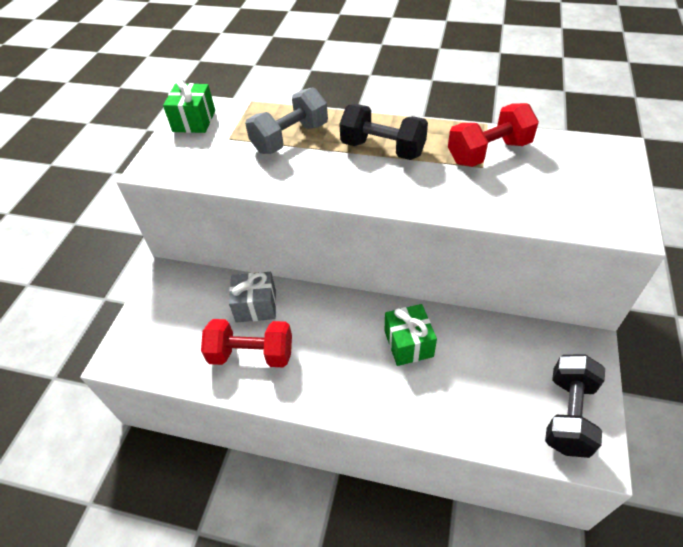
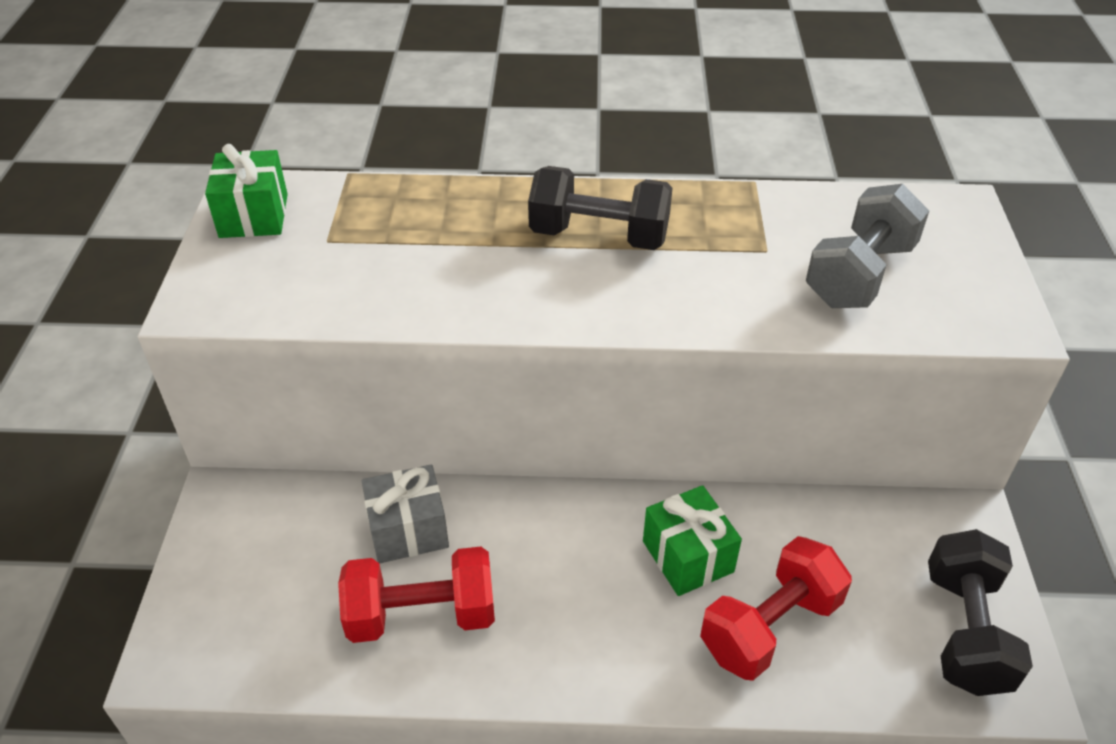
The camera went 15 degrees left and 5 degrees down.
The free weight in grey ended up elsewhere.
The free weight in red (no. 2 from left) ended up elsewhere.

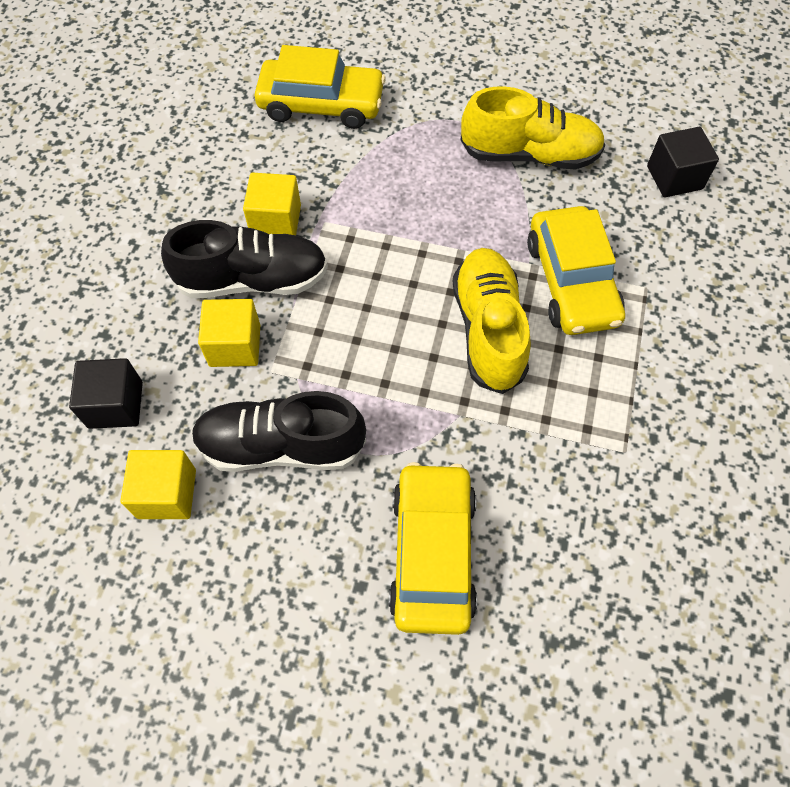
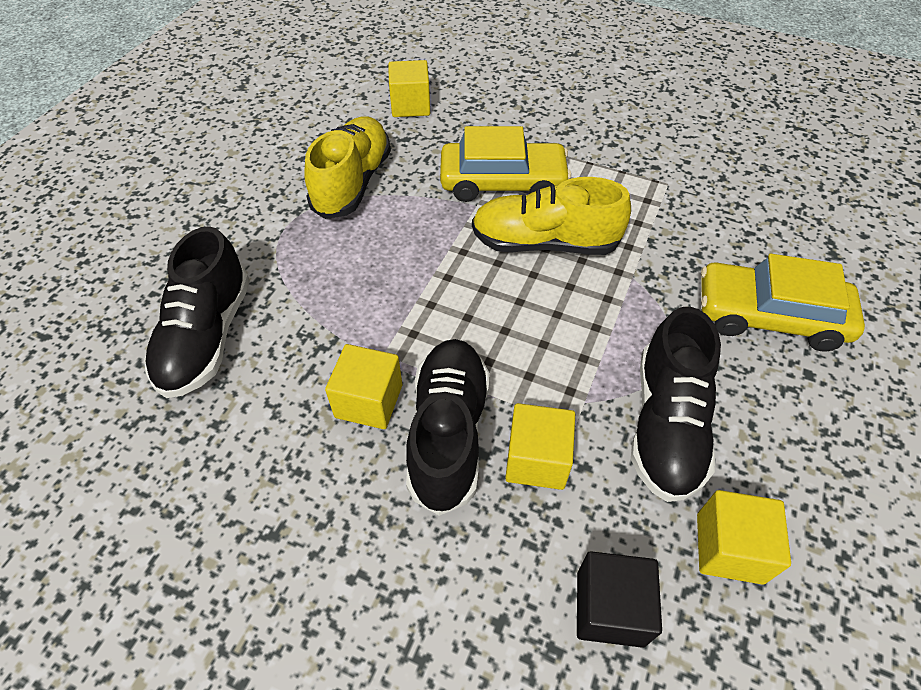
The camera went 80 degrees left and 10 degrees down.
Where the car in golden (no. 1 from left) stood, the sneaker in ebony (no. 1 from left) came to stand.
What was the solid cube in ebony (no. 2 from left) turned into the solid cube in golden (no. 2 from left).

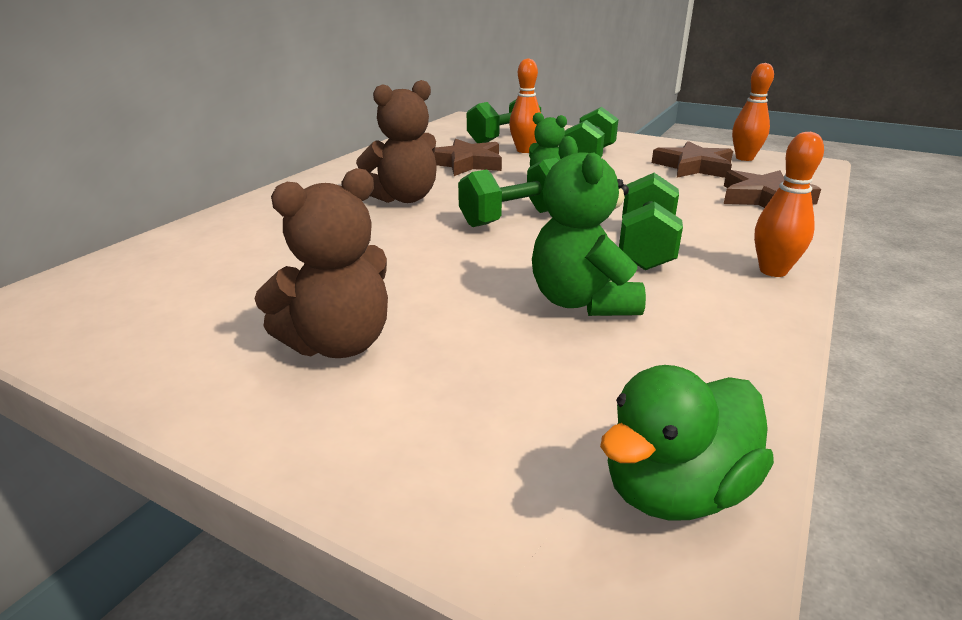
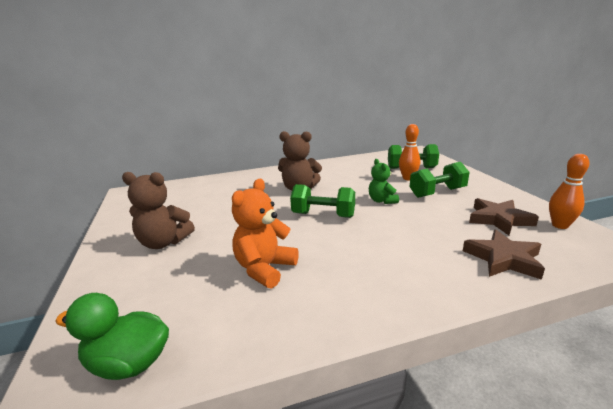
The camera went 45 degrees right and 5 degrees down.
The second view lost the five-pointed star in brown (no. 1 from left).
The second view lost the free weight in leaf-green (no. 4 from left).
The second view lost the tenpin in orange-coloured (no. 3 from left).
What was the stuffed bear in leaf-green (no. 2 from left) turned into the stuffed bear in orange-coloured.

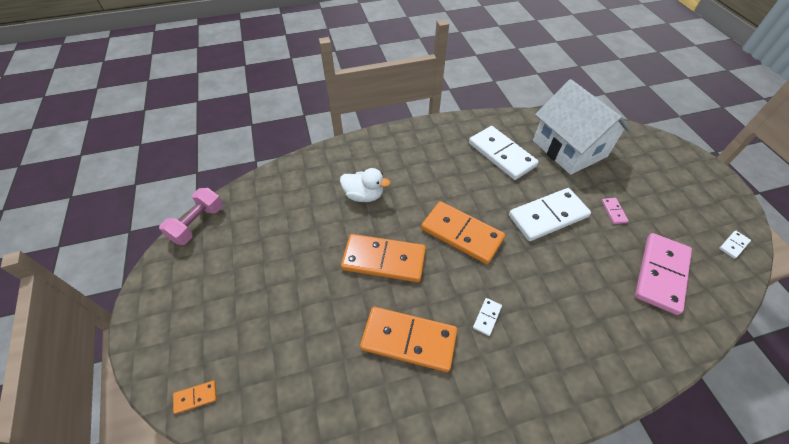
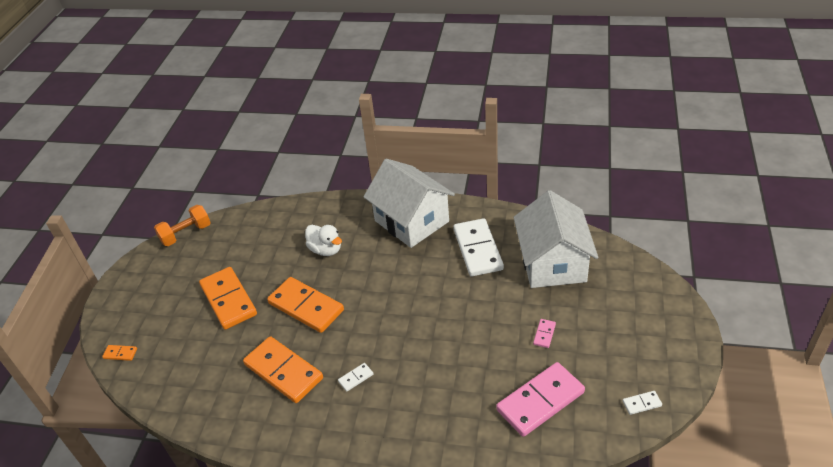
The camera went 30 degrees right and 10 degrees down.
The second view lost the domino piece in pure white (no. 3 from left).
The second view gained the house in pure white (no. 1 from left).
The domino piece in orange-coloured (no. 4 from left in the first image) ended up elsewhere.
What was the free weight in rosy turned into the free weight in orange-coloured.

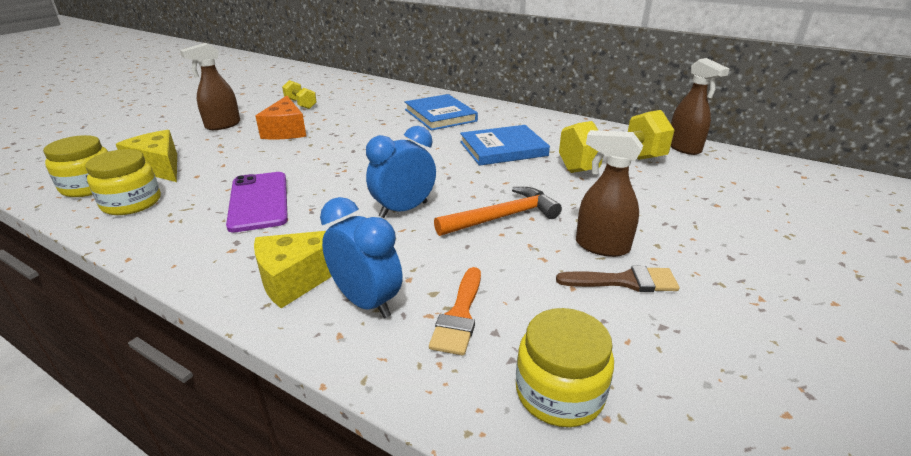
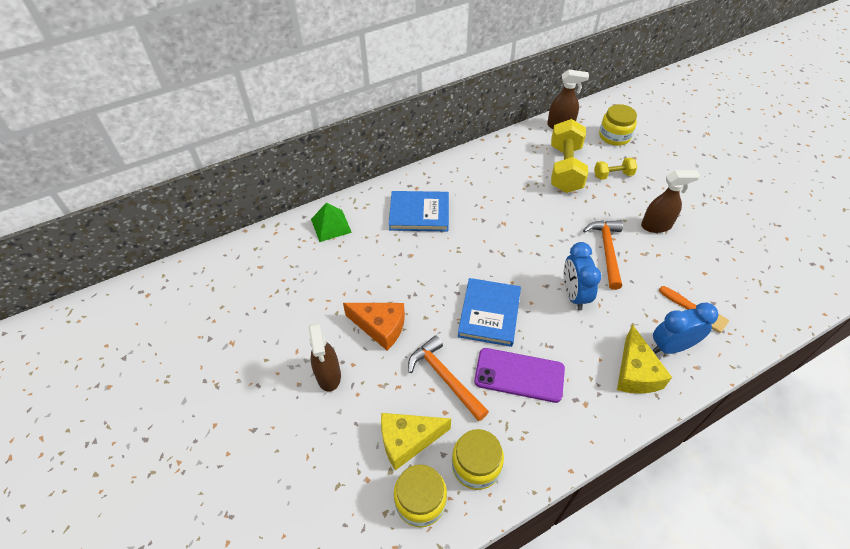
The camera went 60 degrees left and 20 degrees up.
The second view lost the paintbrush in brown.
The second view gained the pyramid shape in leaf-green.
The second view gained the hammer in orange-coloured (no. 1 from left).
The free weight in golden (no. 1 from left in the first image) ended up elsewhere.
The hardback in blue (no. 2 from left) ended up elsewhere.
The jam jar in golden (no. 3 from left) ended up elsewhere.
The sprayer in brown (no. 2 from left in the first image) ended up facing another way, 150 degrees counterclockwise from before.

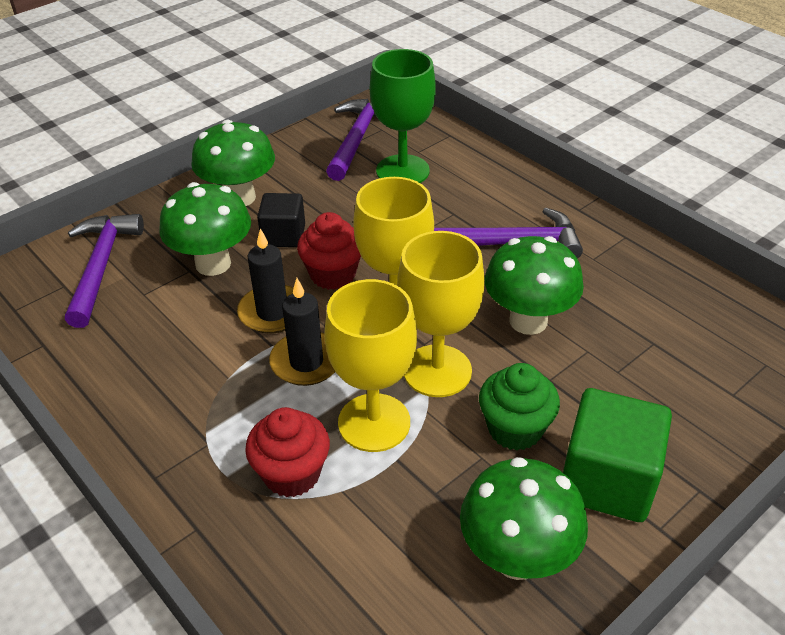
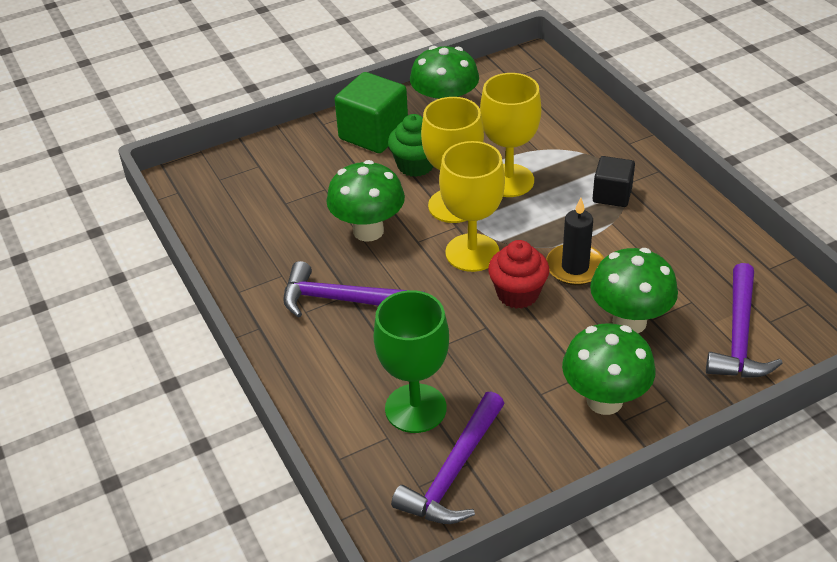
The camera went 165 degrees left and 0 degrees up.
The second view lost the cupcake in red (no. 1 from left).
The second view lost the candle in ebony (no. 2 from left).
The solid cube in ebony ended up elsewhere.

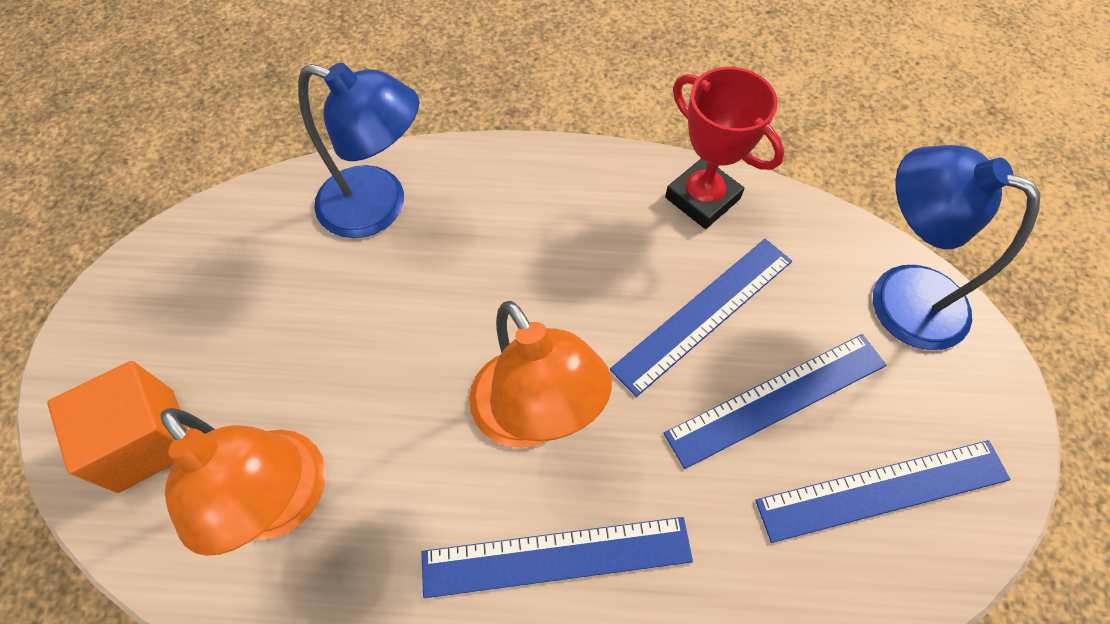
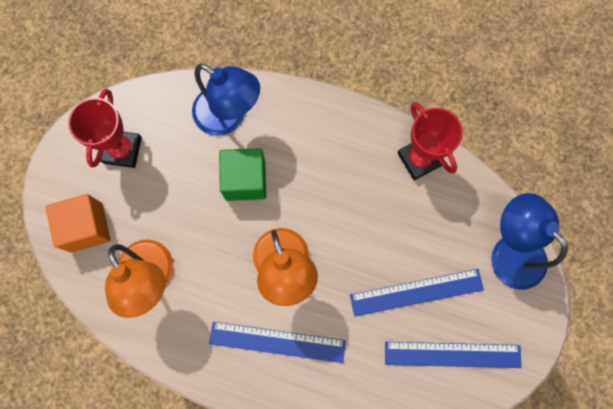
The camera went 15 degrees right and 15 degrees up.
The second view lost the ruler in blue (no. 2 from left).
The second view gained the trophy in red (no. 1 from left).
The second view gained the solid cube in leaf-green.

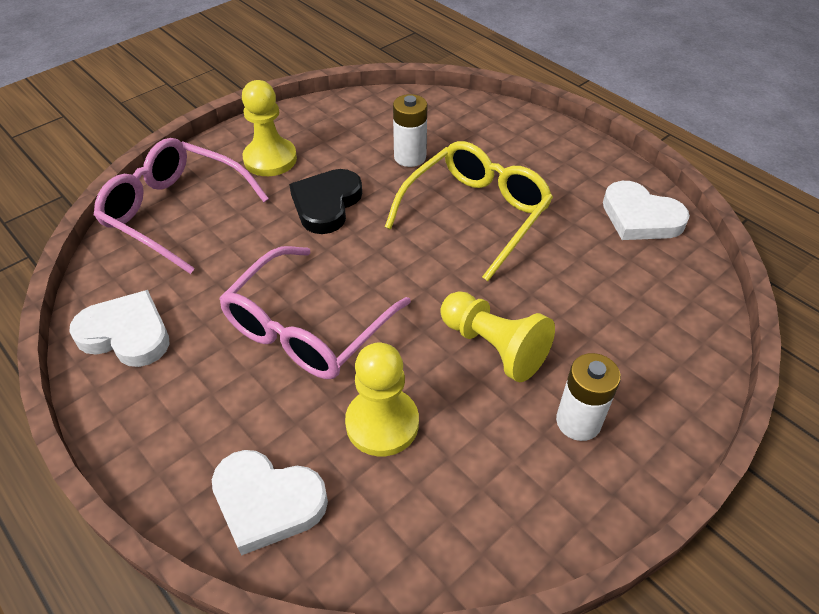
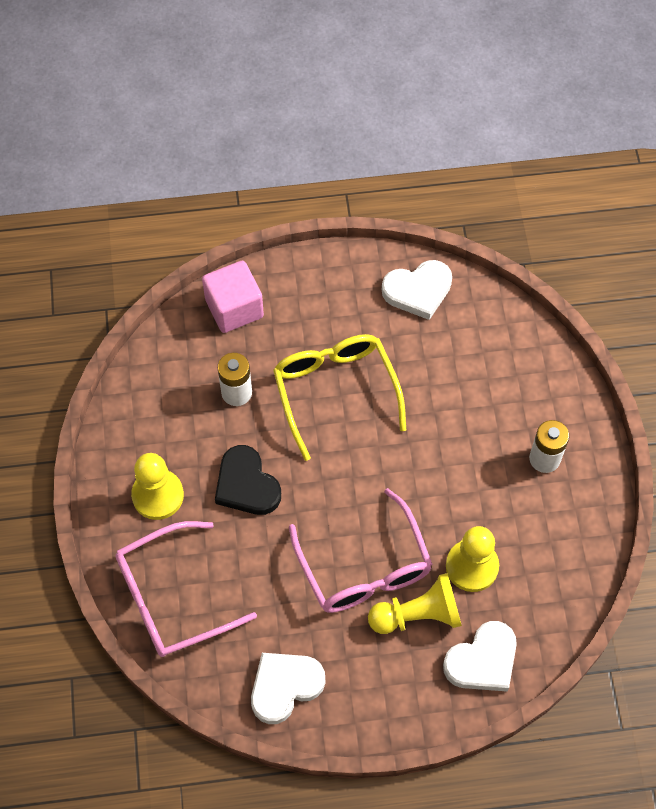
The camera went 55 degrees left and 15 degrees up.
The second view gained the solid cube in rosy.
The game pawn in golden (no. 3 from left in the first image) ended up elsewhere.

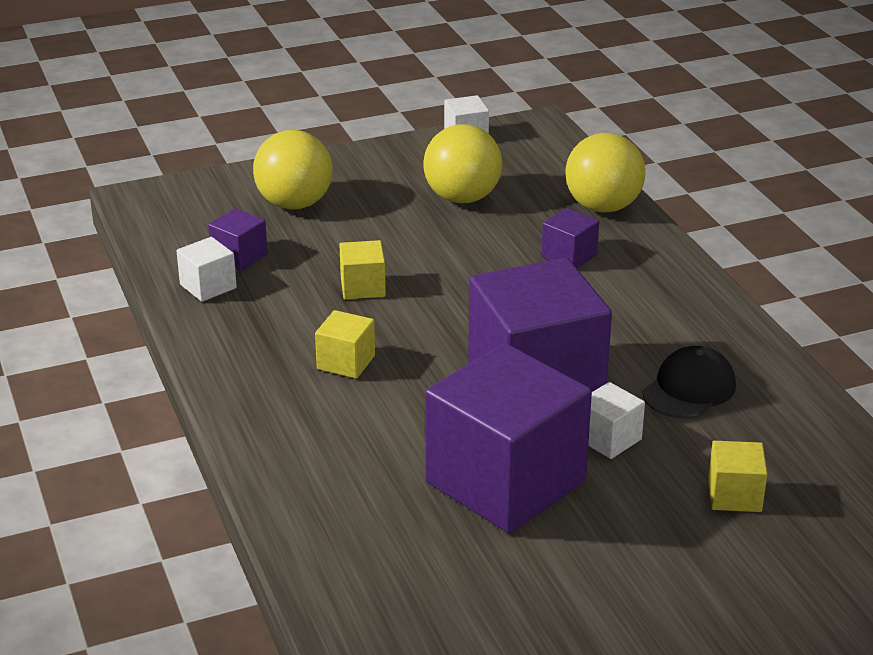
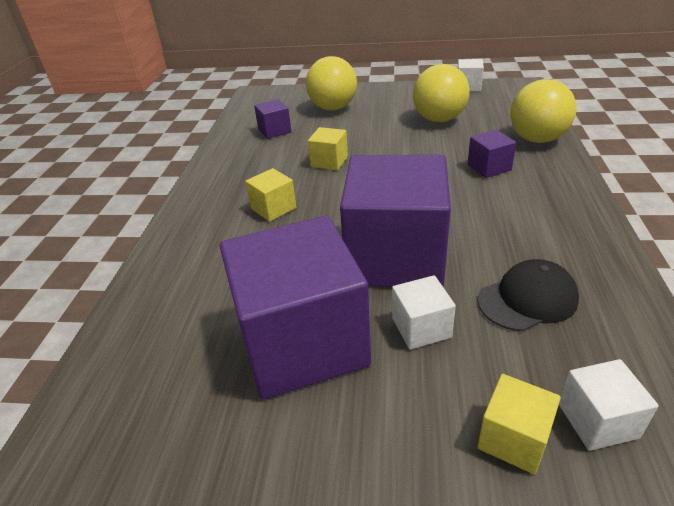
The camera went 30 degrees right and 5 degrees up.
The solid cube in pure white (no. 1 from left in the first image) ended up elsewhere.

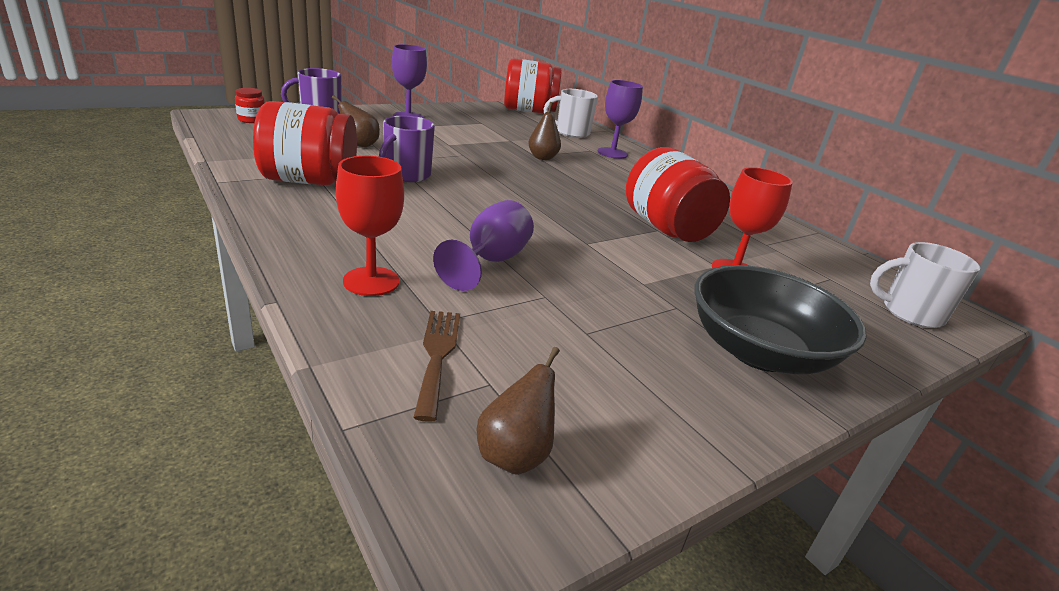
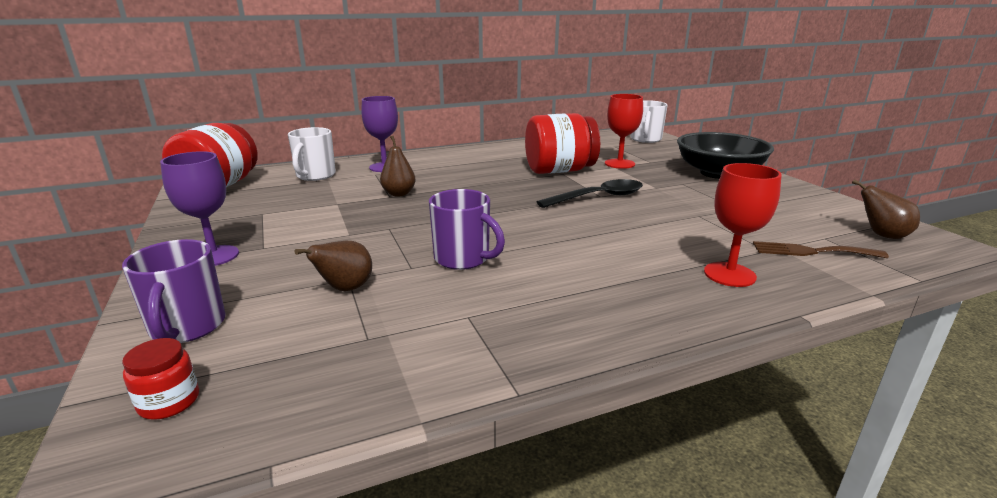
The camera went 75 degrees left and 5 degrees down.
The second view lost the jam jar in red (no. 2 from left).
The second view lost the wine glass in royal purple (no. 2 from left).
The second view gained the tablespoon in ebony.

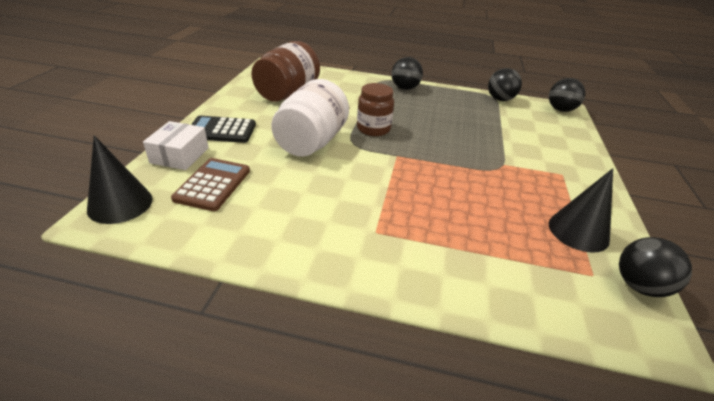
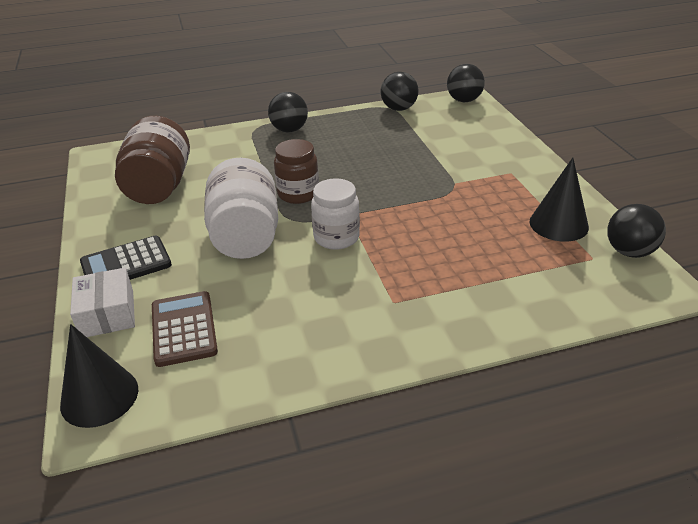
The camera went 25 degrees left and 0 degrees up.
The second view gained the jam jar in pure white (no. 2 from left).

